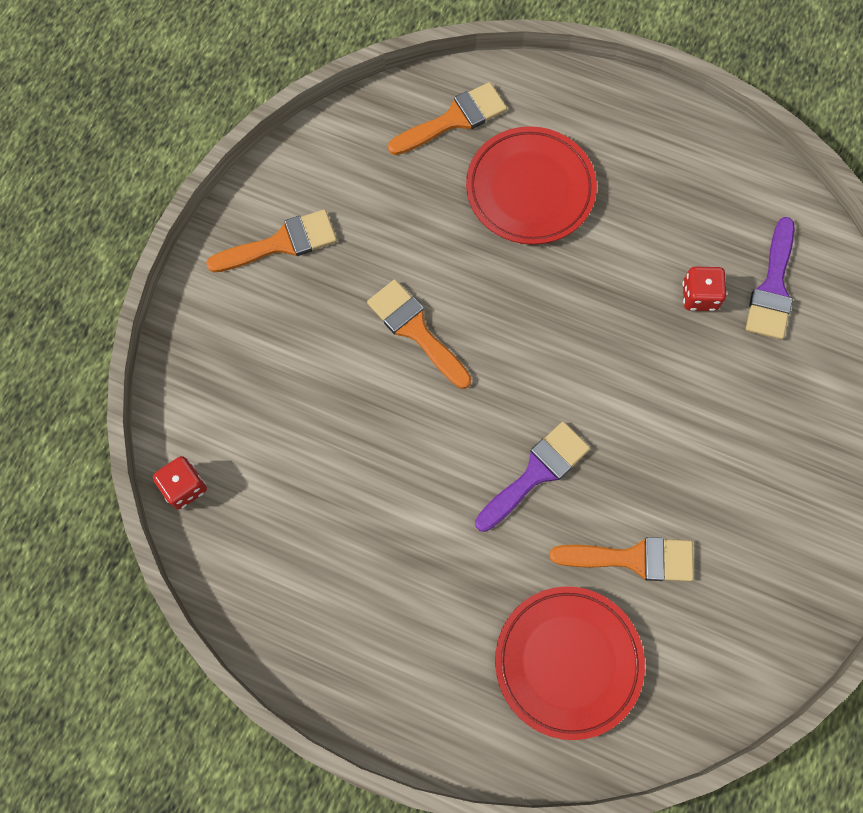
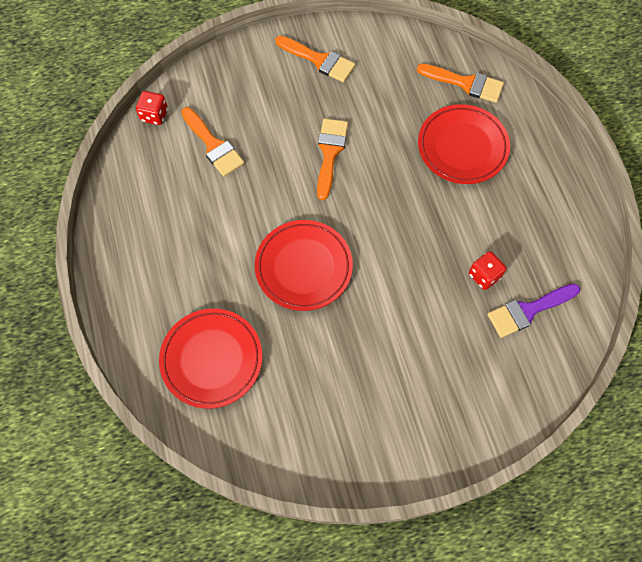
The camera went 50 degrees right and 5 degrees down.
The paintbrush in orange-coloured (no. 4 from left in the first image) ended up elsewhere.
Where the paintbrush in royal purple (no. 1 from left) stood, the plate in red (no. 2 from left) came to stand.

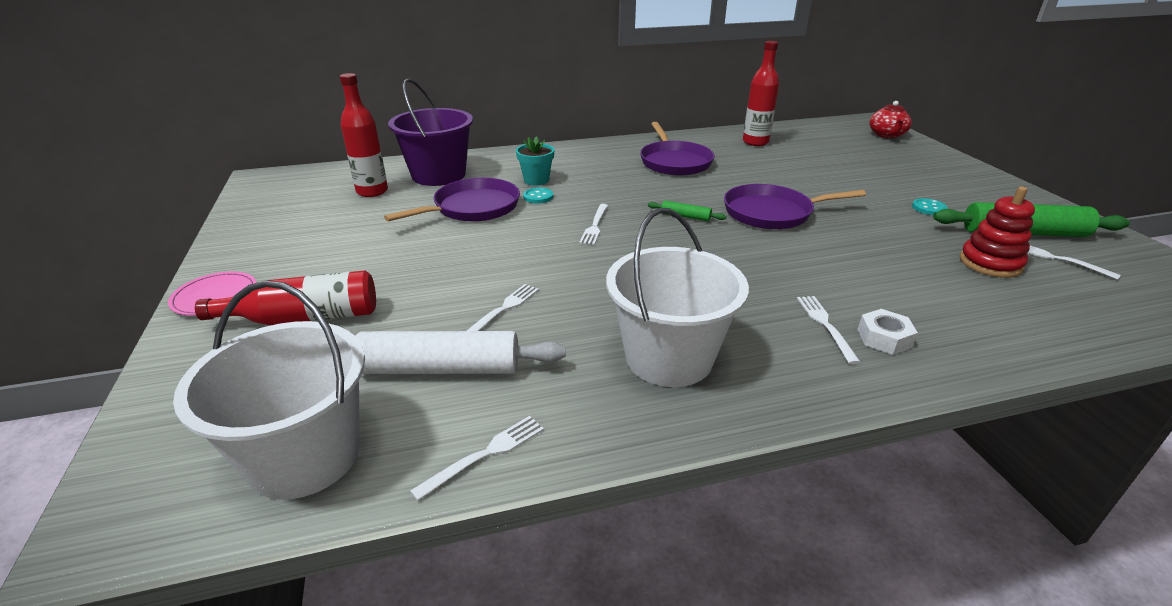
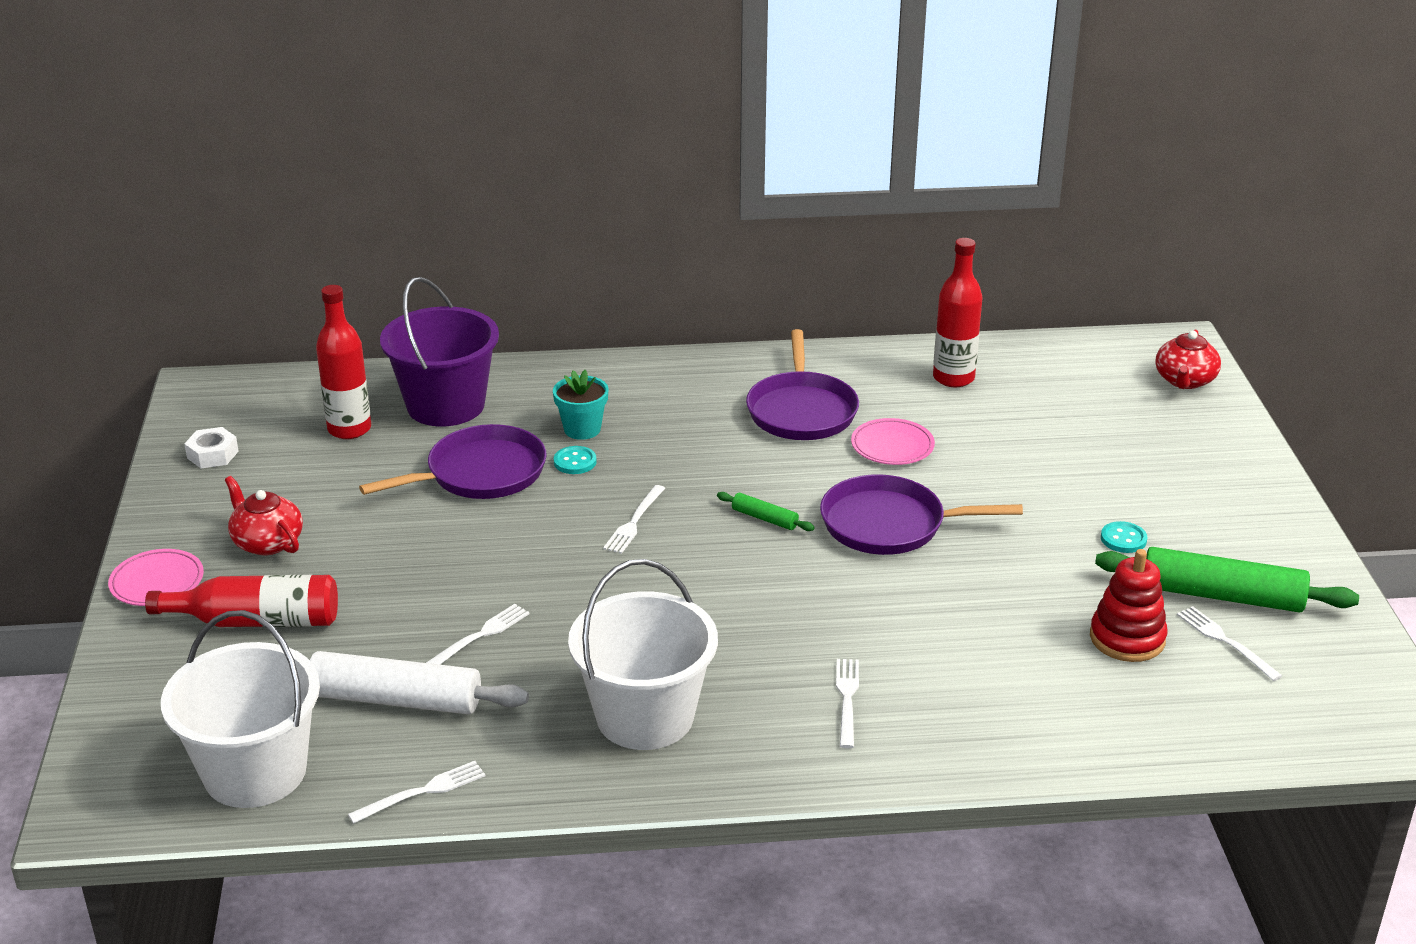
The camera went 10 degrees right and 0 degrees up.
The second view gained the teapot in red (no. 1 from left).
The second view gained the plate in rosy (no. 2 from left).
The nut in pure white ended up elsewhere.

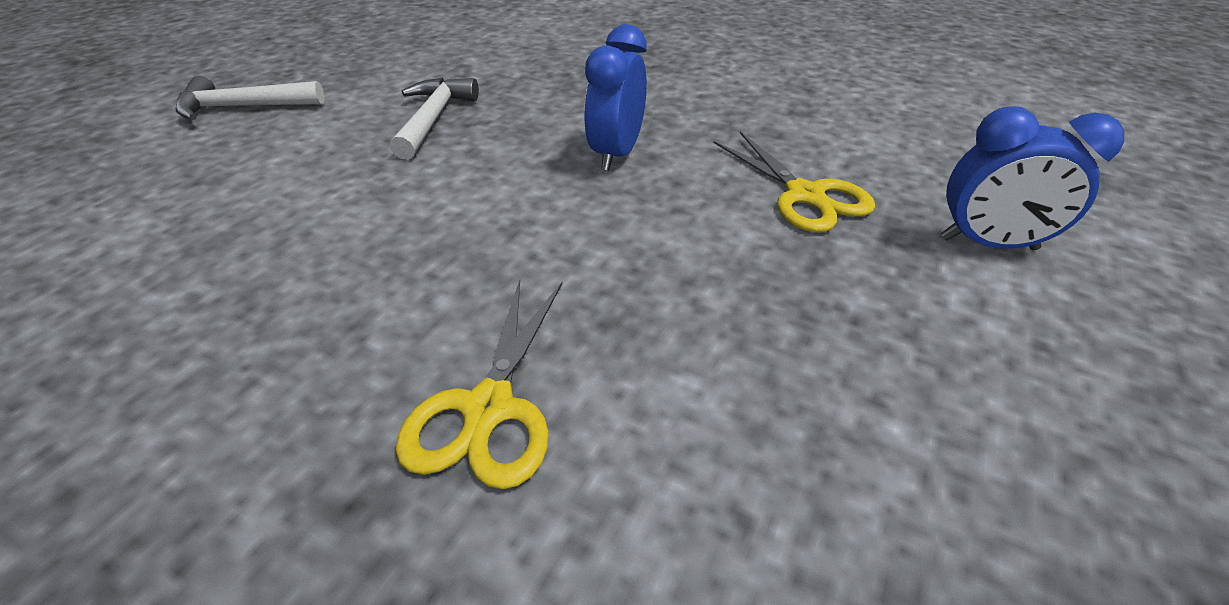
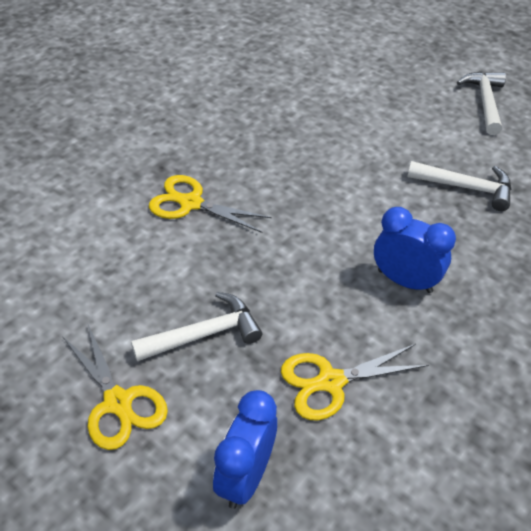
The camera went 100 degrees right and 5 degrees up.
The second view gained the pair of scissors in golden (no. 1 from left).
The second view gained the hammer in pure white (no. 1 from left).

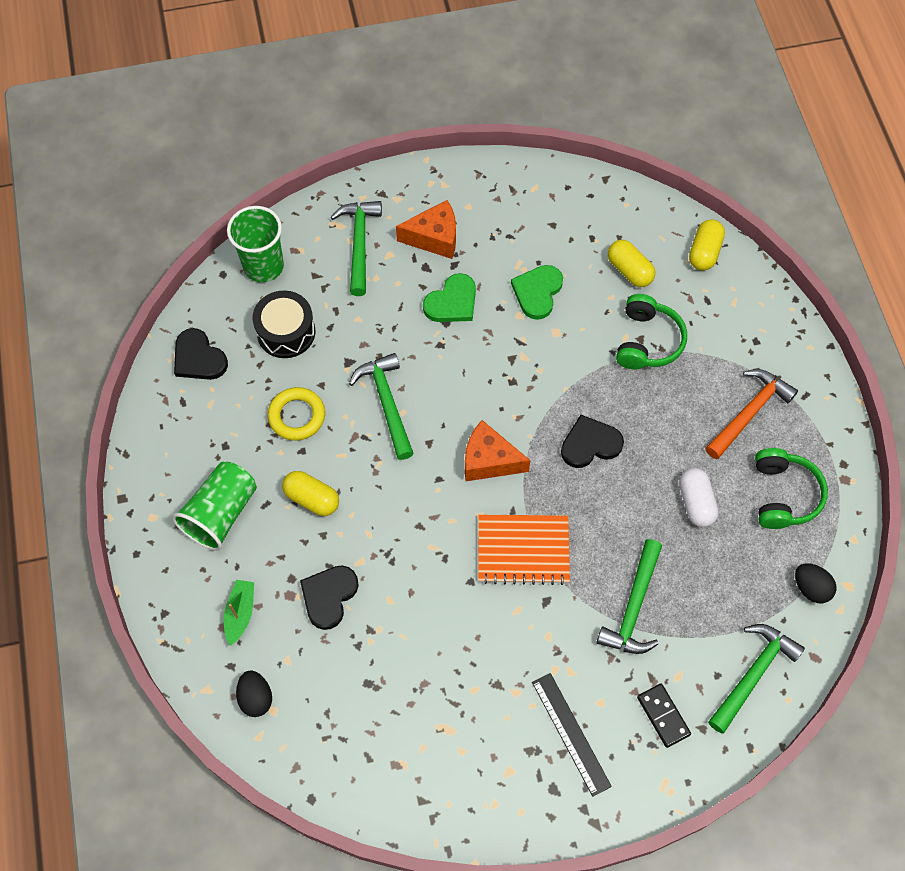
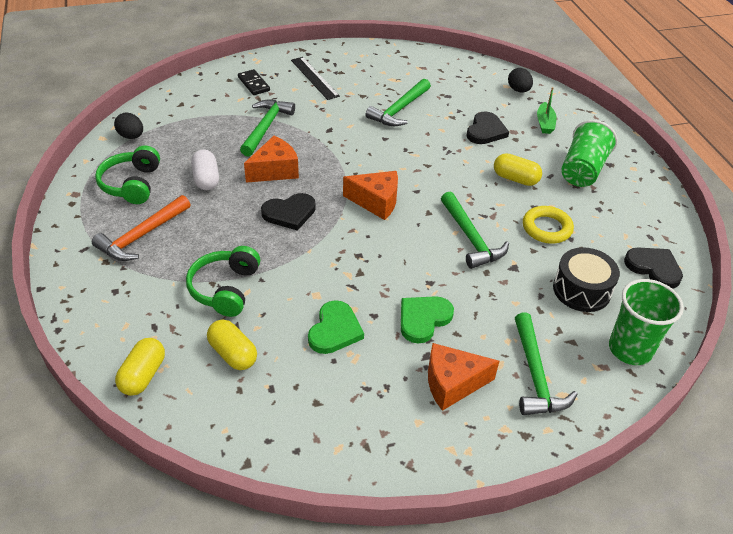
The camera went 175 degrees right and 20 degrees down.
The second view lost the exercise book in orange-coloured.
The second view gained the piece of cheese in orange-coloured (no. 1 from left).
The hammer in leaf-green (no. 4 from left in the first image) ended up elsewhere.

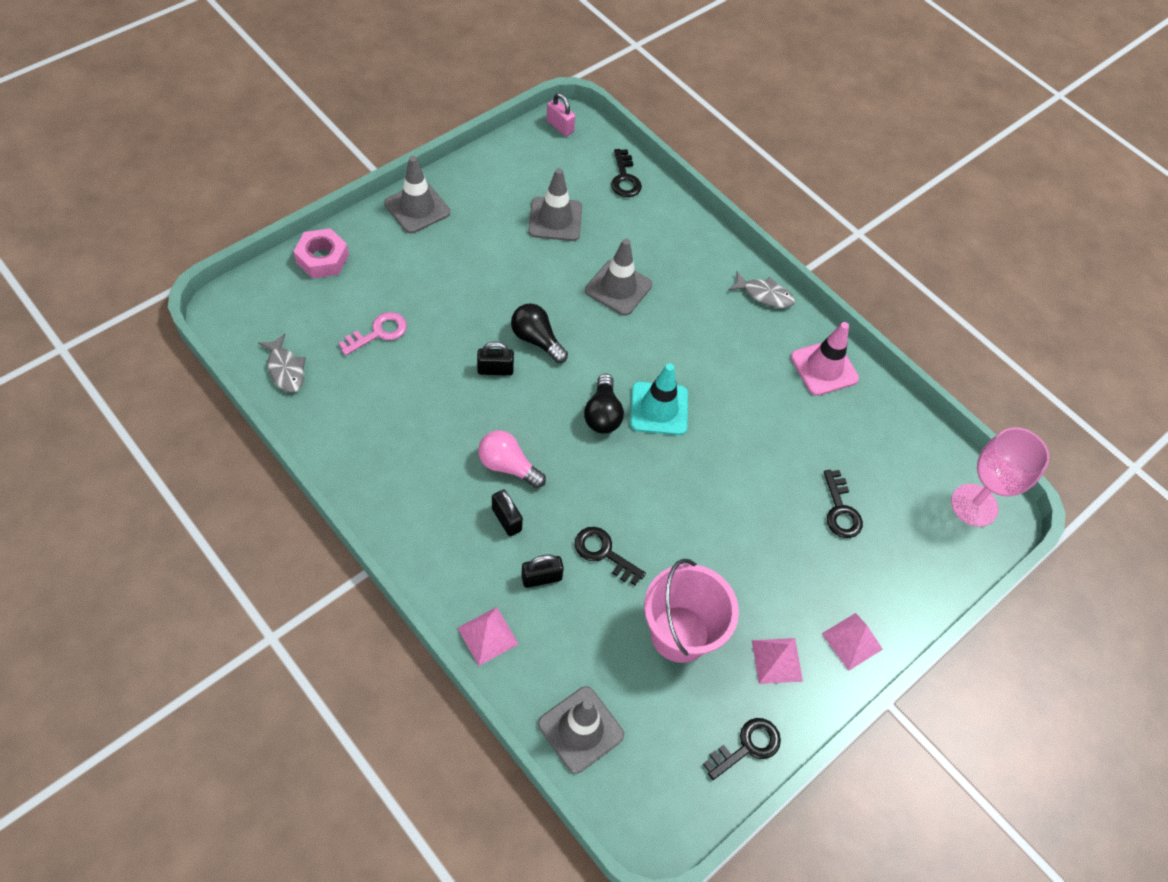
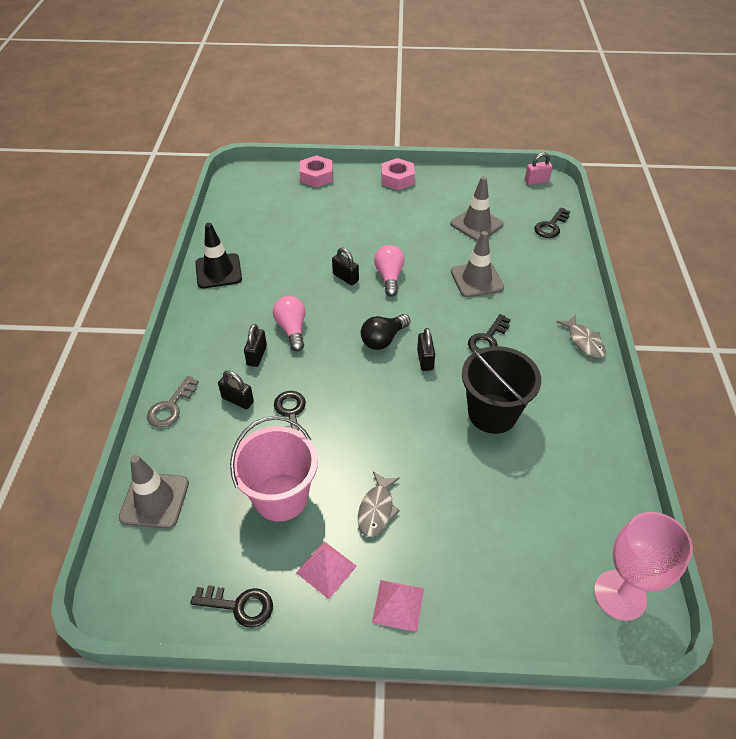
The camera went 50 degrees right and 10 degrees down.
The second view lost the door key in rosy.
The second view lost the traffic cone in rosy.
The second view gained the traffic cone in ebony.
The second view gained the sand bucket in ebony.
The toy fish in grey (no. 1 from left) ended up elsewhere.
The door key in ebony (no. 4 from left in the first image) ended up elsewhere.
Where the traffic cone in grey (no. 1 from left) stood, the nut in rosy (no. 2 from left) came to stand.
Where the pyramid shape in rosy (no. 1 from left) stood, the door key in grey came to stand.
Where the traffic cone in aqua stood, the lock in ebony (no. 4 from left) came to stand.
What was the bulb in ebony (no. 1 from left) turned into the bulb in rosy (no. 2 from left).
The lock in rosy ended up facing another way, 75 degrees clockwise from before.

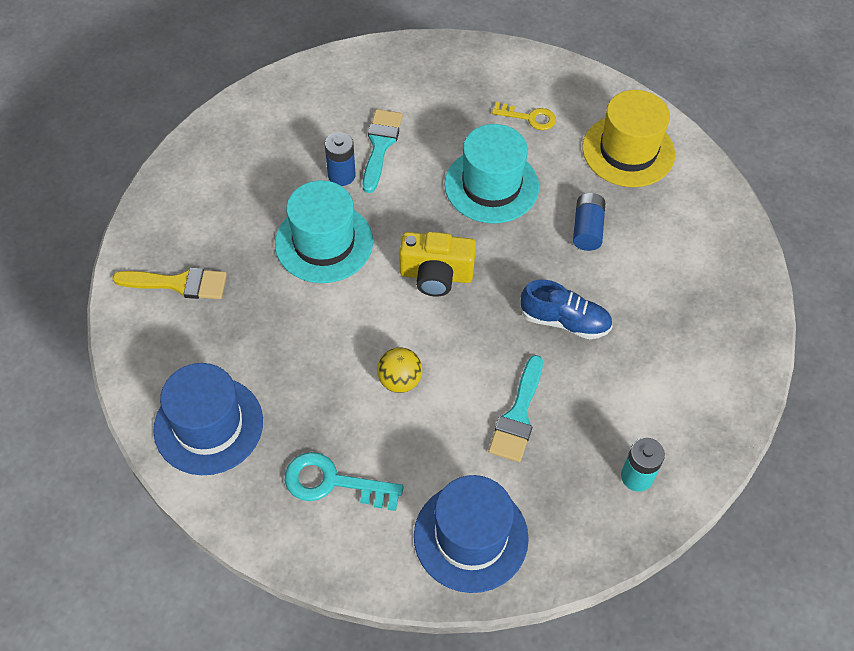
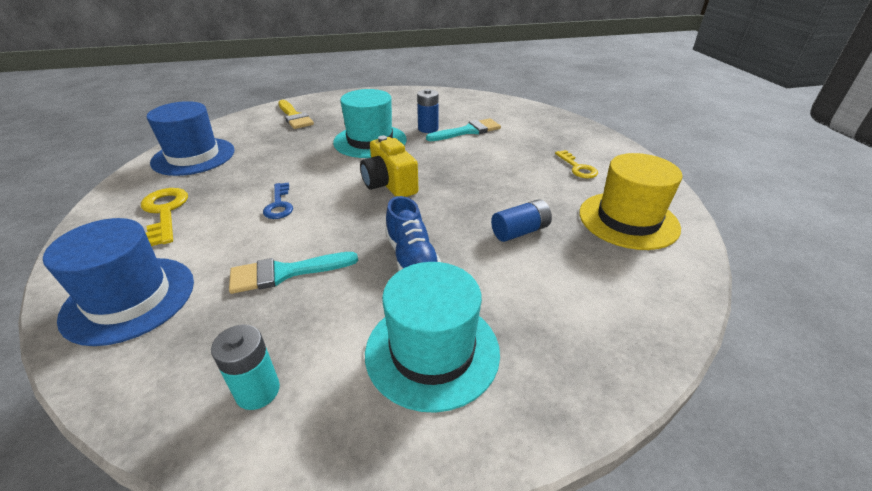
The camera went 55 degrees right and 20 degrees down.
The tall hat in aqua (no. 2 from left) ended up elsewhere.
Where the play ball in golden stood, the door key in blue came to stand.
What was the door key in aqua turned into the door key in golden (no. 1 from left).

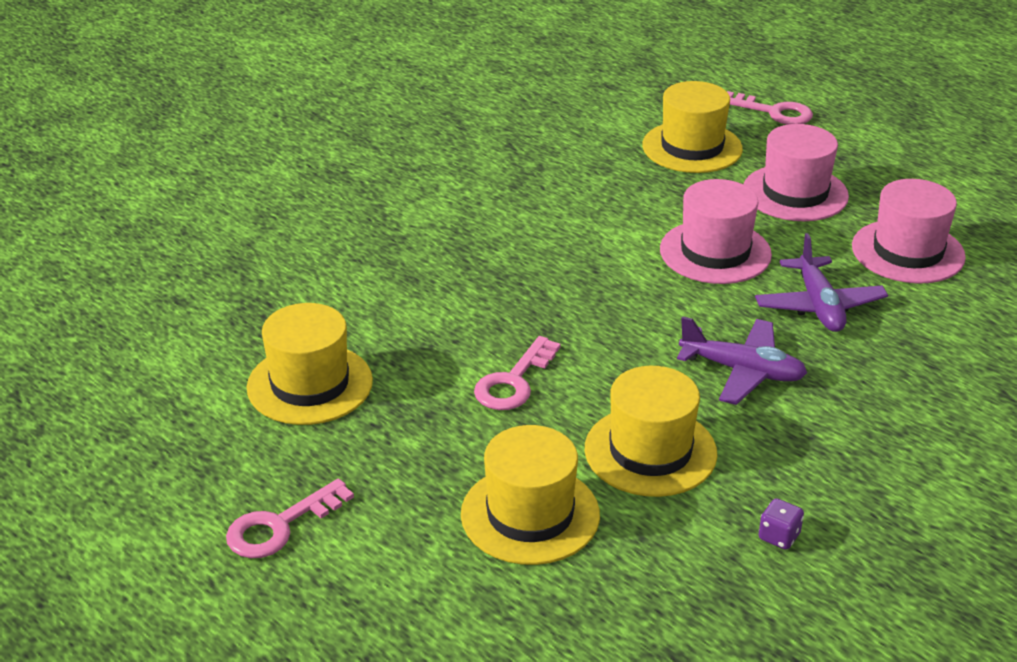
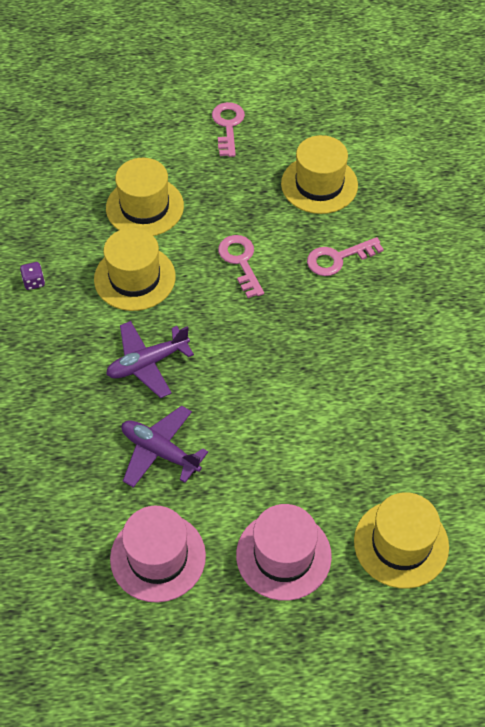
The camera went 130 degrees right and 20 degrees up.
The second view lost the tall hat in rosy (no. 1 from left).
The door key in rosy (no. 3 from left) ended up elsewhere.

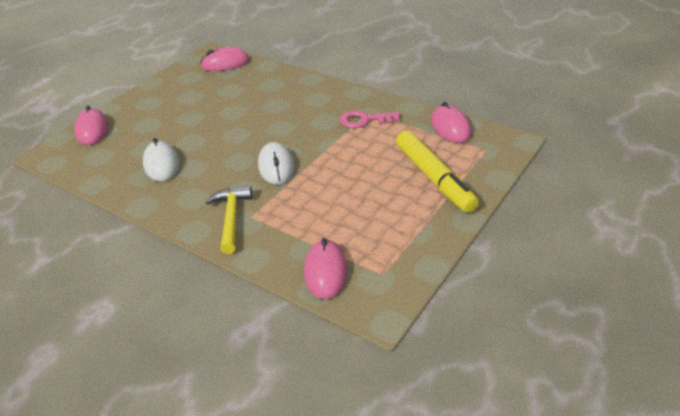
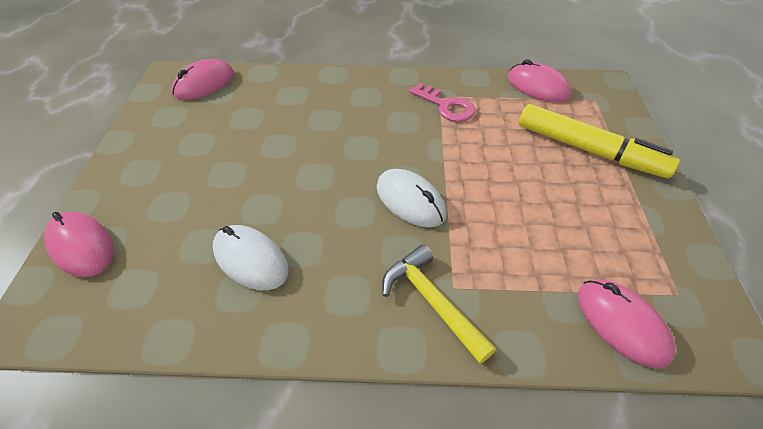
The camera went 35 degrees left and 10 degrees up.
The door key in rosy ended up facing another way, 105 degrees counterclockwise from before.

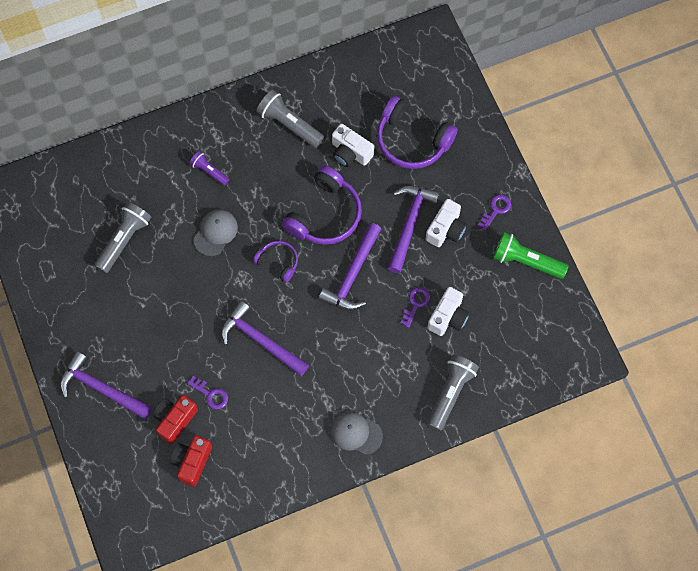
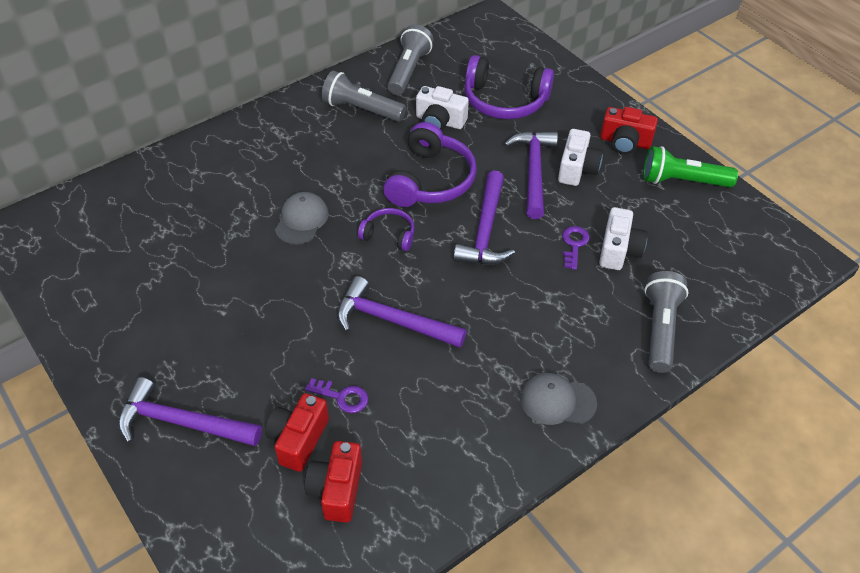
The camera went 15 degrees left and 20 degrees down.
The second view lost the pocket torch in royal purple.
The pocket torch in grey (no. 1 from left in the first image) ended up elsewhere.
Where the door key in royal purple (no. 3 from left) stood, the camera in red (no. 3 from left) came to stand.

